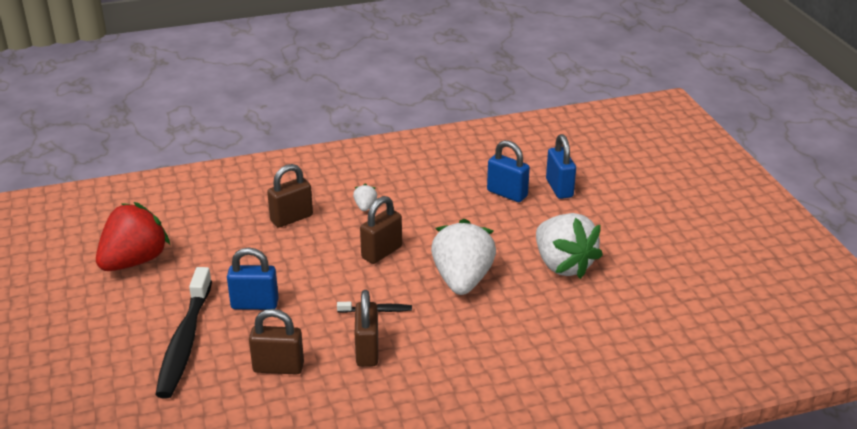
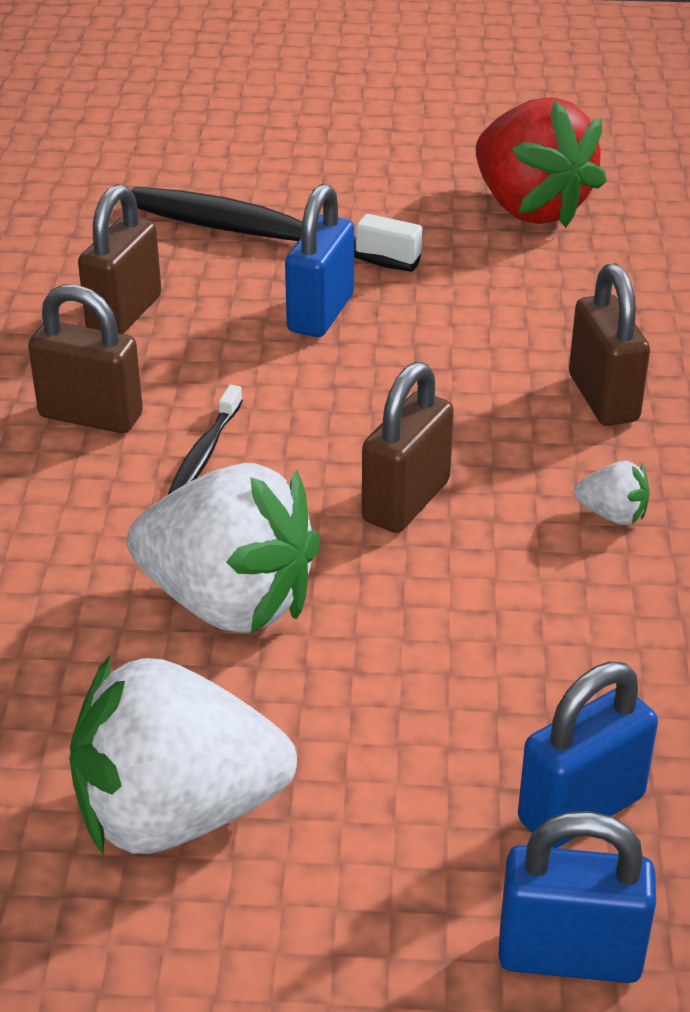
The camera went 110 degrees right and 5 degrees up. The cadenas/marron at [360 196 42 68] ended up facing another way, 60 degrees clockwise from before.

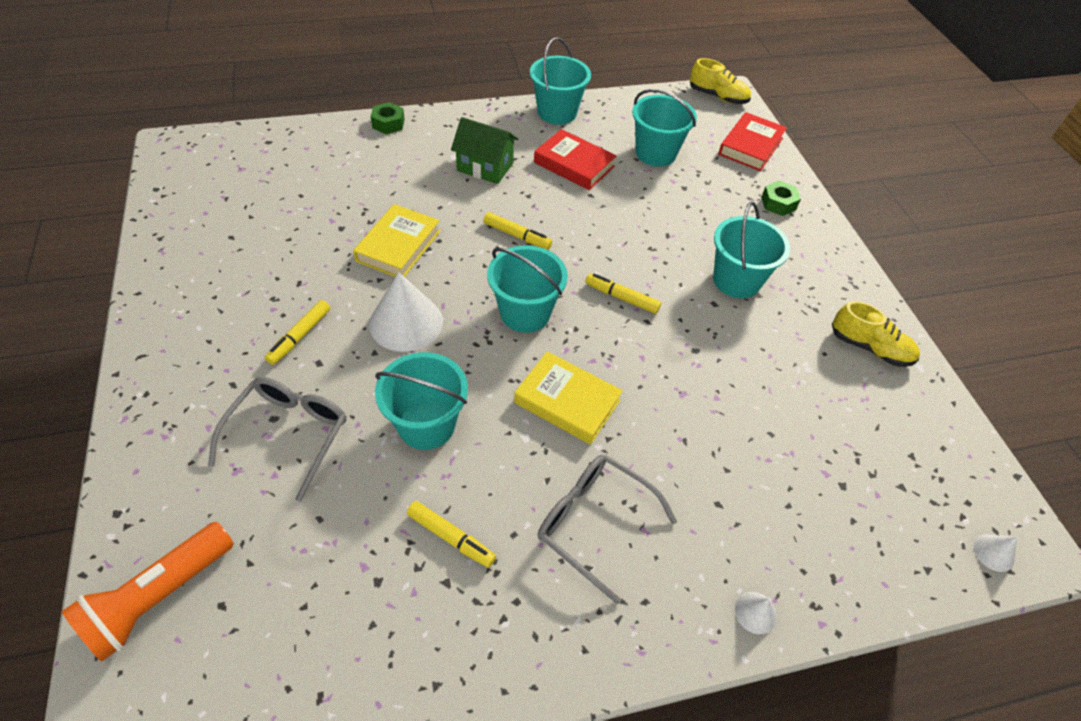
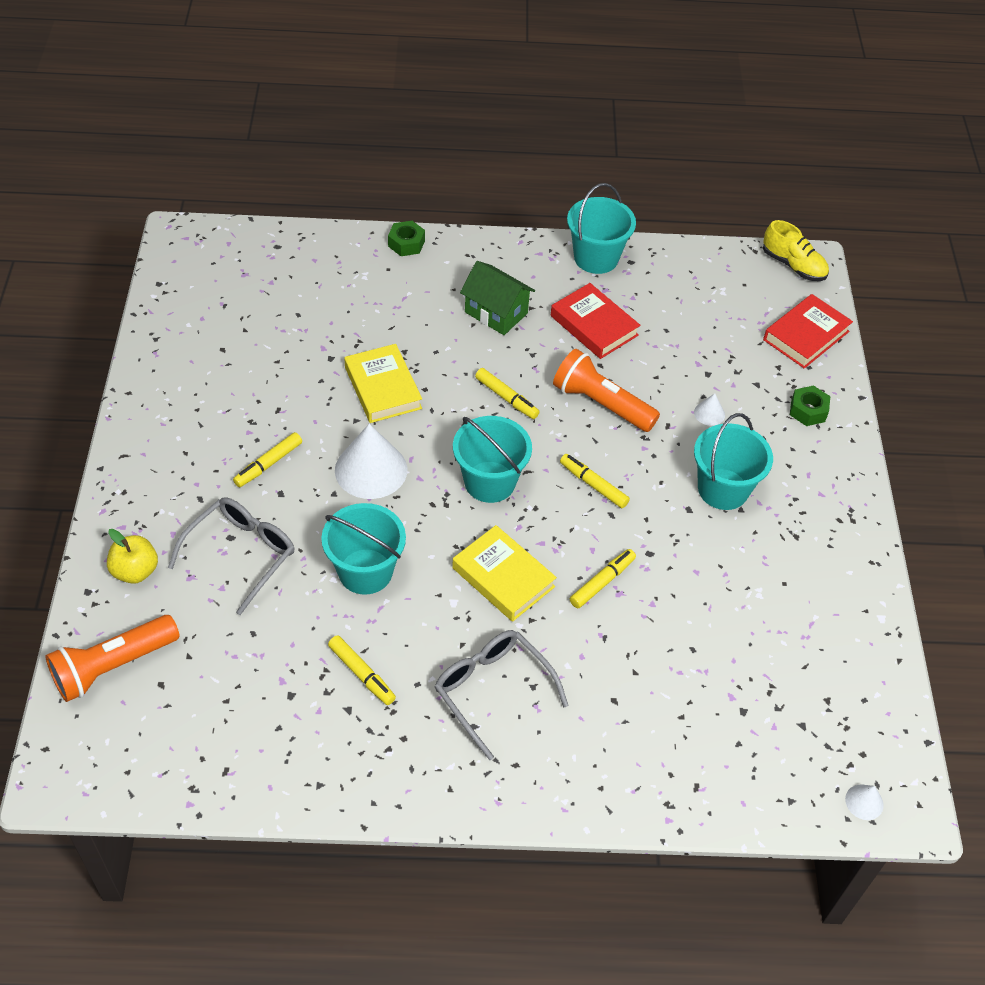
The camera went 15 degrees right and 0 degrees up. The second view lost the seau/turquoise at [632 89 65 78]. The livre/jaune at [353 204 87 73] ended up facing another way, 60 degrees counterclockwise from before. The second view lost the chaussure/jaune at [832 301 88 66]. The cône/blanc ended up elsewhere, having gone from [735 592 42 42] to [694 393 31 33]. The second view gained the lampe de poche/orange at [553 349 107 83]. The second view gained the pomme/jaune at [107 529 51 55]. The second view gained the feutre/jaune at [570 549 66 59].

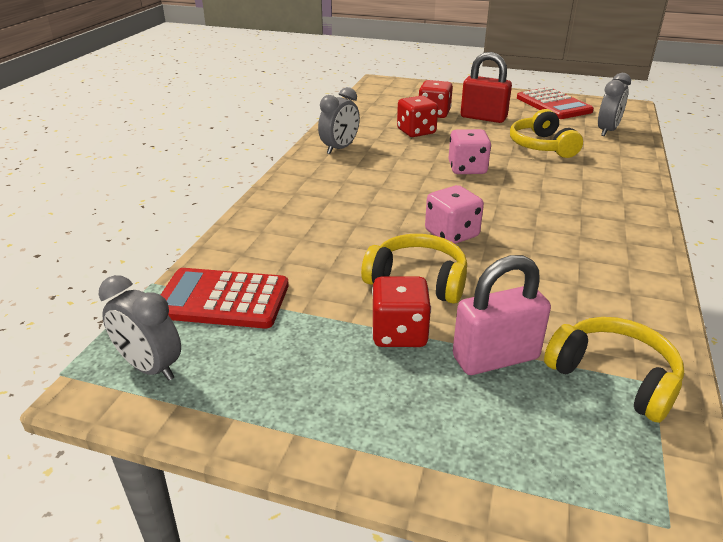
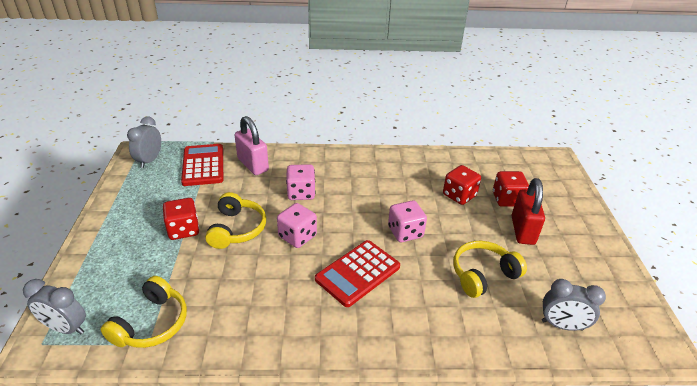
The camera went 70 degrees right and 5 degrees up. The réveil/gris ended up elsewhere, having gone from [318 87 42 67] to [23 279 63 55]. The calculatrice/rouge ended up elsewhere, having gone from [517 87 77 32] to [315 240 85 67]. The cadenas/rose ended up elsewhere, having gone from [453 255 98 120] to [235 116 34 59]. The second view gained the dé/rose at [286 164 30 36].

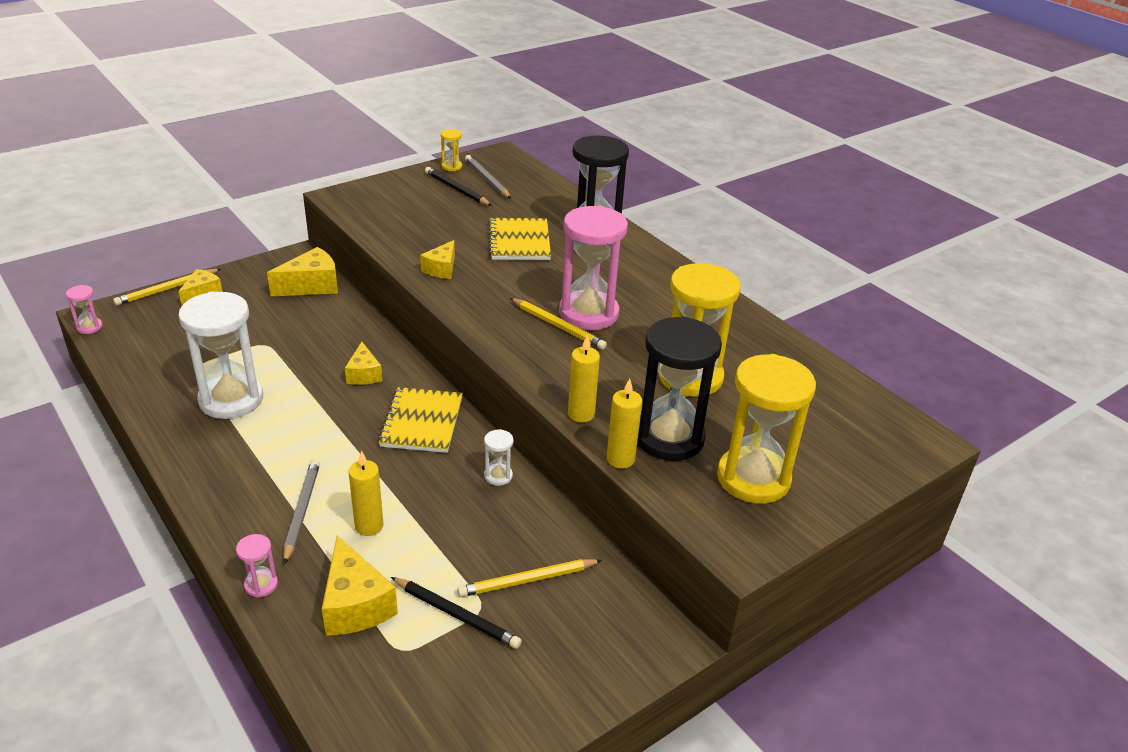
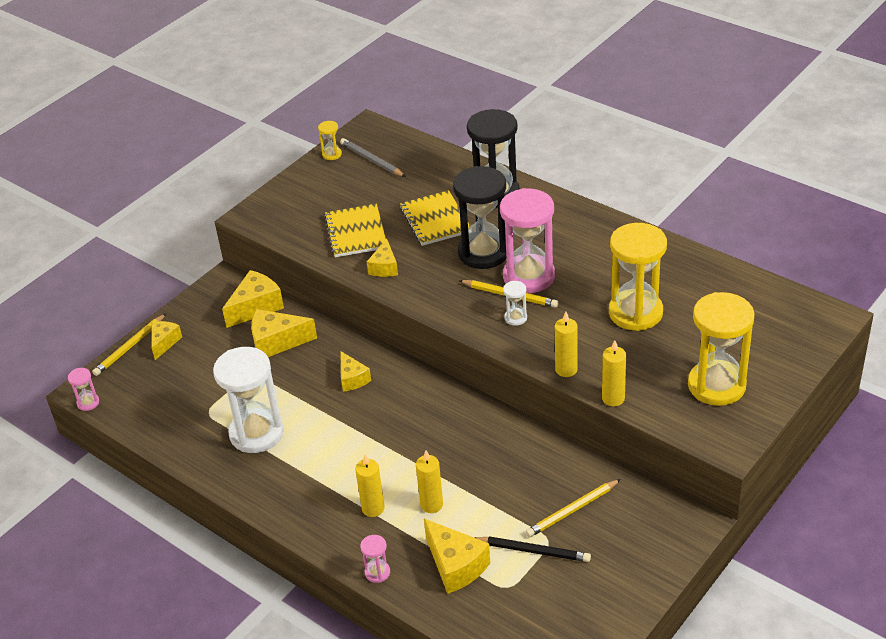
The camera went 10 degrees left and 5 degrees up. The second view lost the crayon/noir at [425 167 67 39]. The sablier/noir ended up elsewhere, having gone from [637 317 85 144] to [453 166 53 103]. The carnet/jaune ended up elsewhere, having gone from [378 387 85 66] to [324 204 62 53]. The sablier/blanc ended up elsewhere, having gone from [484 429 29 57] to [503 281 24 45]. Where the crayon/gris stood at [283 459 37 106], the bougie/jaune came to stand at [355 455 30 62]. The second view gained the fromage/jaune at [251 309 66 48].

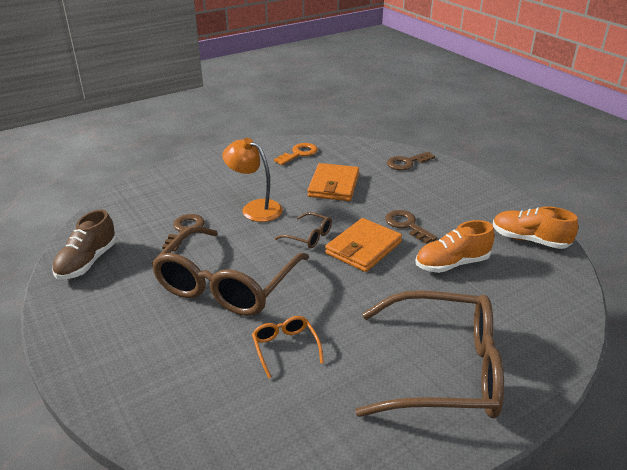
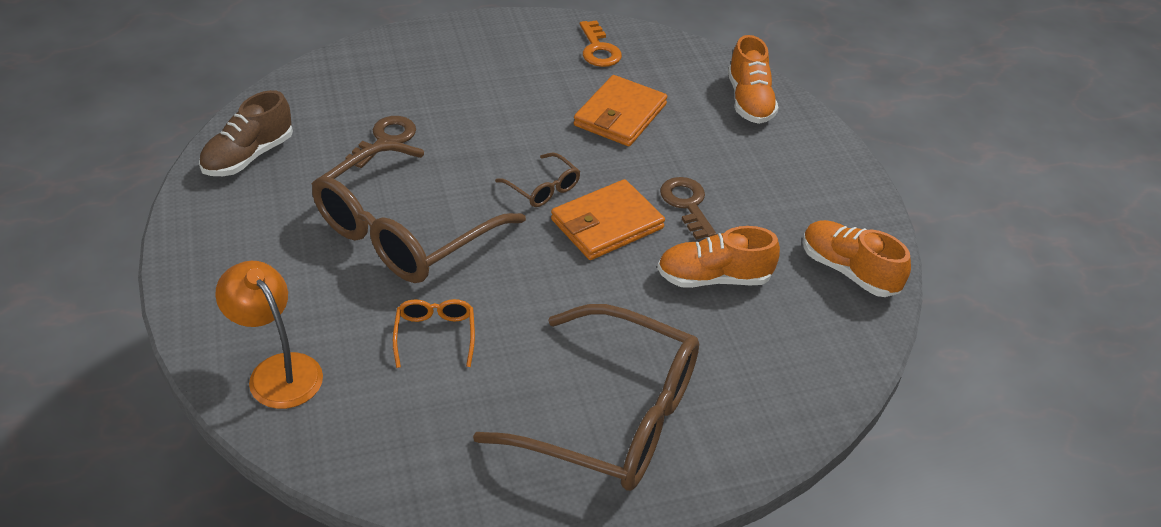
The camera went 15 degrees right and 10 degrees up. The lampe/orange ended up elsewhere, having gone from [222 138 61 84] to [215 261 108 148]. The clé/orange at [274 143 44 22] ended up facing another way, 105 degrees clockwise from before. Where the clé/marron stood at [387 151 48 19], the chaussure/orange came to stand at [728 35 51 89].

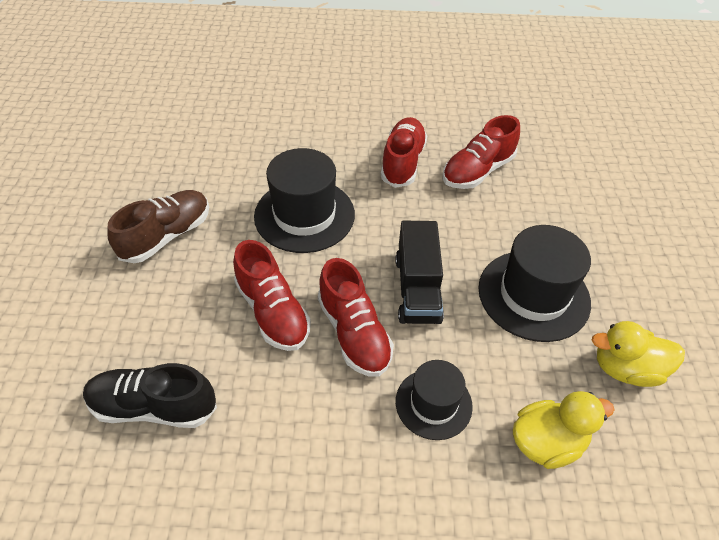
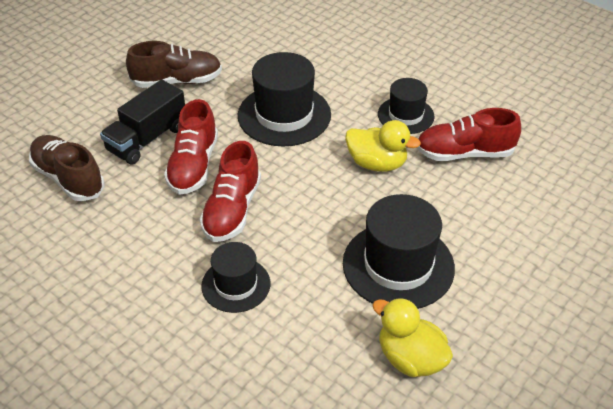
The camera went 40 degrees right and 5 degrees down. Where the chaussure/rouge stood at [381 117 46 71], the chapeau/noir came to stand at [378 78 56 56]. The camion/noir ended up elsewhere, having gone from [396 221 48 103] to [100 79 85 86]. What was the chaussure/noir at [83 363 134 65] turned into the chaussure/marron at [29 135 76 66]. The canard/jaune ended up elsewhere, having gone from [513 391 101 78] to [345 120 76 52].

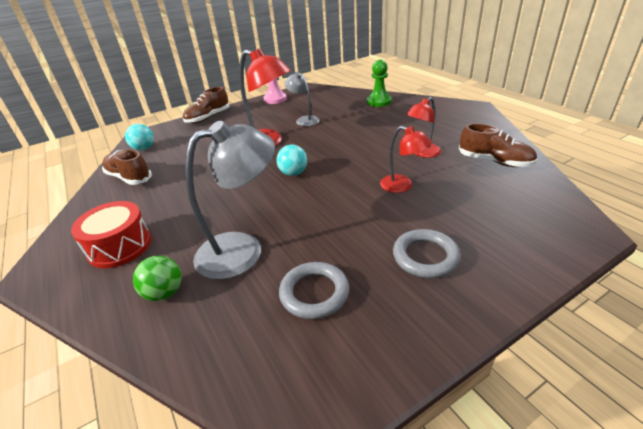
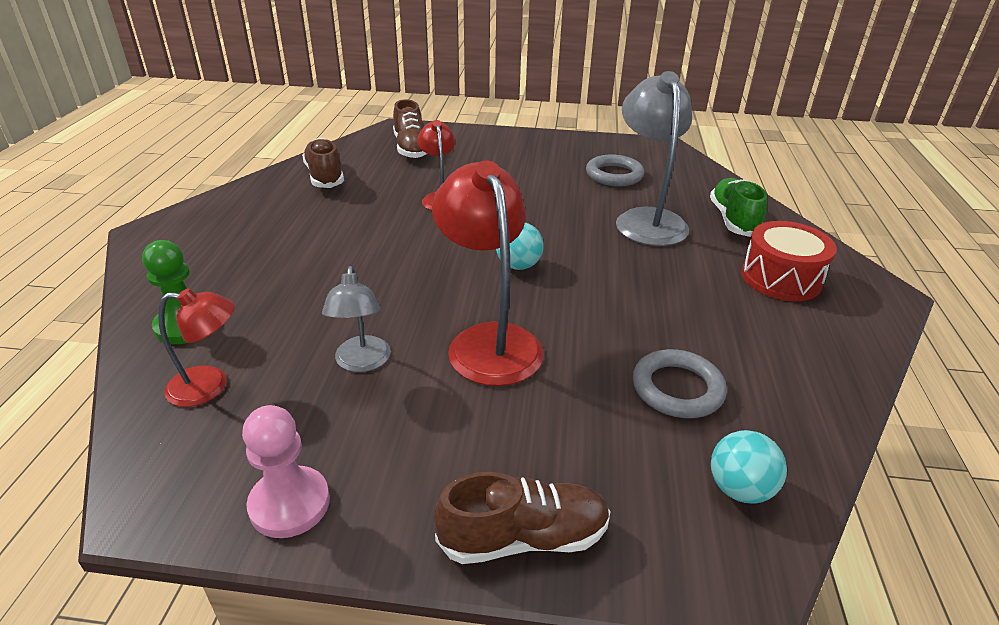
The camera went 145 degrees left and 0 degrees up. The lampe/rouge ended up elsewhere, having gone from [406 97 35 61] to [158 288 77 119]. The lampe/gris at [185 121 90 159] ended up facing another way, 75 degrees clockwise from before. The chaussure/marron ended up elsewhere, having gone from [102 149 50 36] to [393 99 34 60]. The anneau/gris ended up elsewhere, having gone from [393 229 68 49] to [633 349 94 69]. Where the balle/vert stood at [133 256 49 45], the chaussure/vert came to stand at [710 178 57 59].

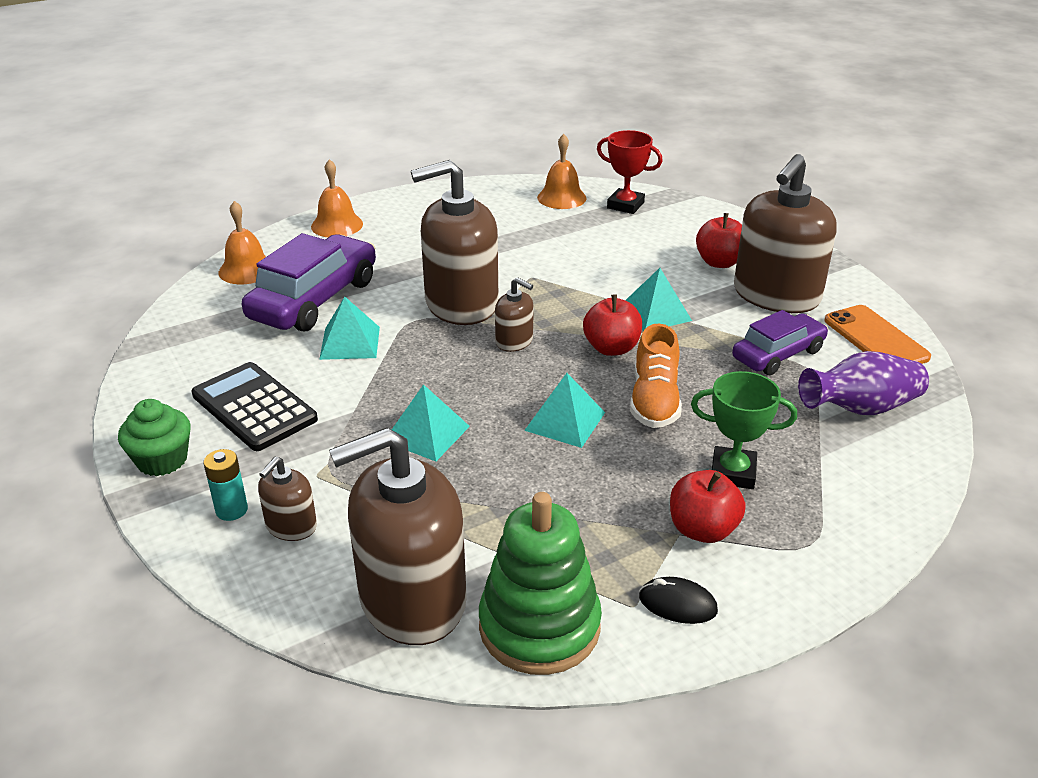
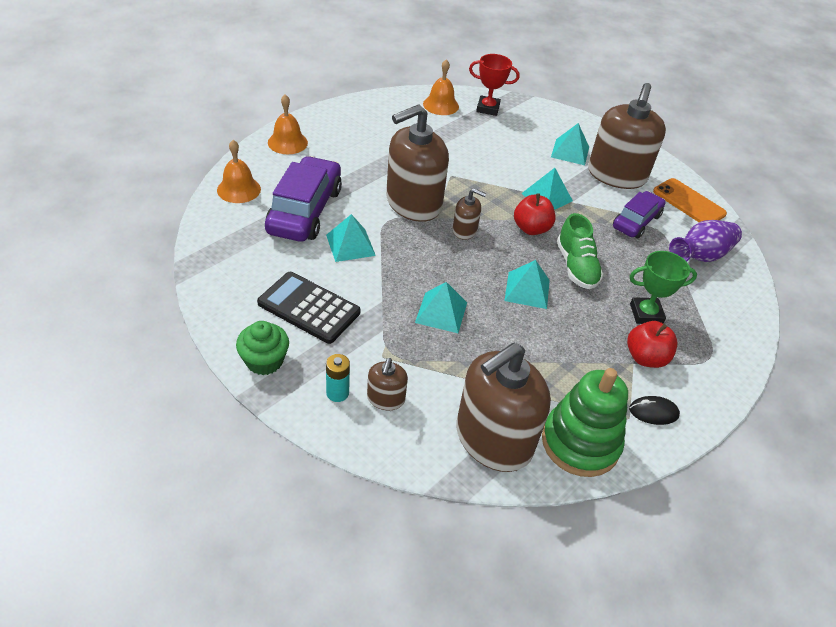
The camera went 20 degrees left and 10 degrees up. Where the pomme/rouge stood at [696 213 46 55], the pyramide/turquoise came to stand at [551 123 38 42]. What was the chaussure/orange at [630 324 52 104] turned into the chaussure/vert at [557 213 47 76].

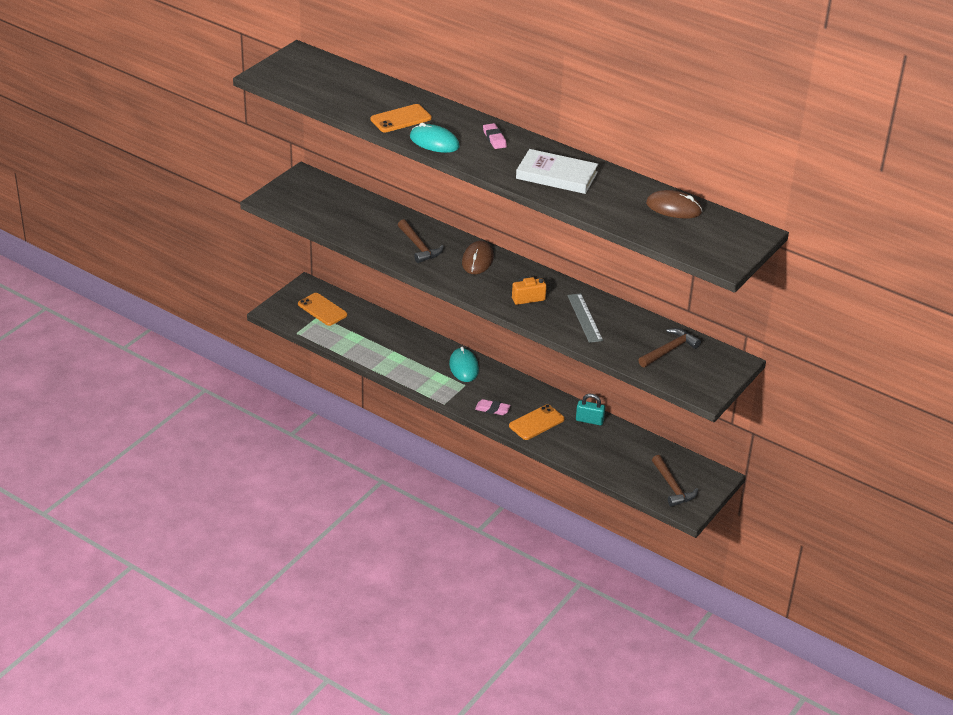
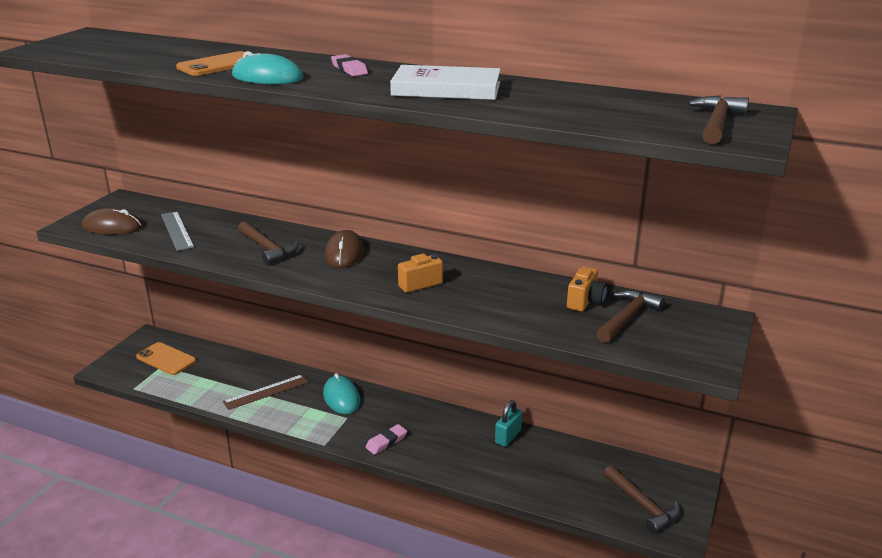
The camera went 10 degrees left and 10 degrees down. The souris/marron ended up elsewhere, having gone from [646 190 56 28] to [82 208 60 27]. The règle/gris ended up elsewhere, having gone from [567 293 36 50] to [161 211 33 40]. The cadenas/turquoise at [576 394 29 31] ended up facing another way, 60 degrees counterclockwise from before. The gomme/rose at [475 399 36 16] ended up facing another way, 45 degrees counterclockwise from before. The second view lost the téléphone/orange at [509 404 56 36]. The second view gained the marteau/marron at [688 95 61 49]. The second view gained the appareil photo/orange at [567 266 40 45]. The second view gained the règle/marron at [223 375 86 35].

